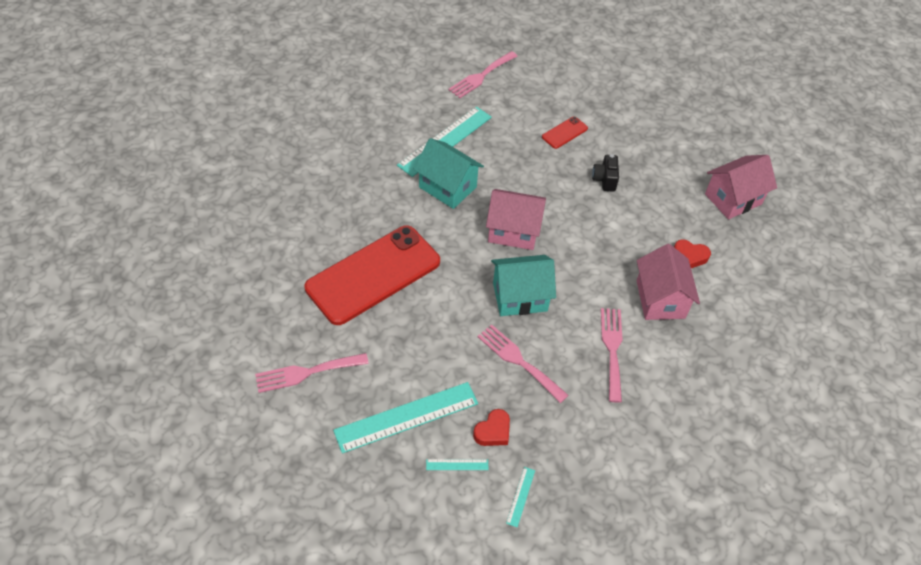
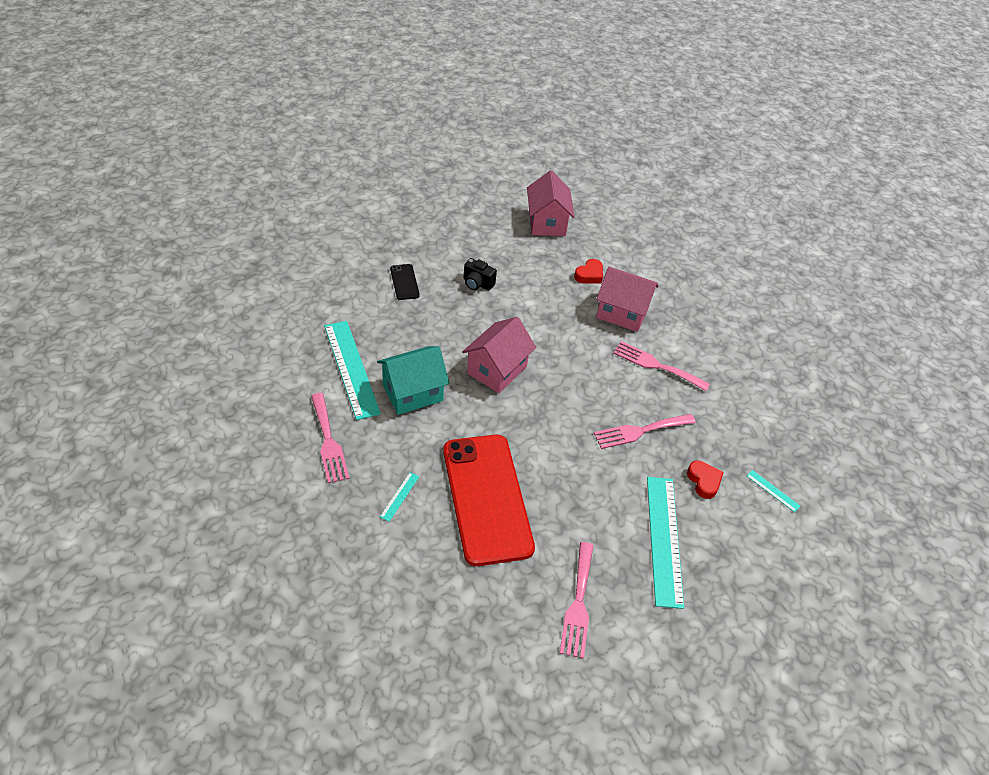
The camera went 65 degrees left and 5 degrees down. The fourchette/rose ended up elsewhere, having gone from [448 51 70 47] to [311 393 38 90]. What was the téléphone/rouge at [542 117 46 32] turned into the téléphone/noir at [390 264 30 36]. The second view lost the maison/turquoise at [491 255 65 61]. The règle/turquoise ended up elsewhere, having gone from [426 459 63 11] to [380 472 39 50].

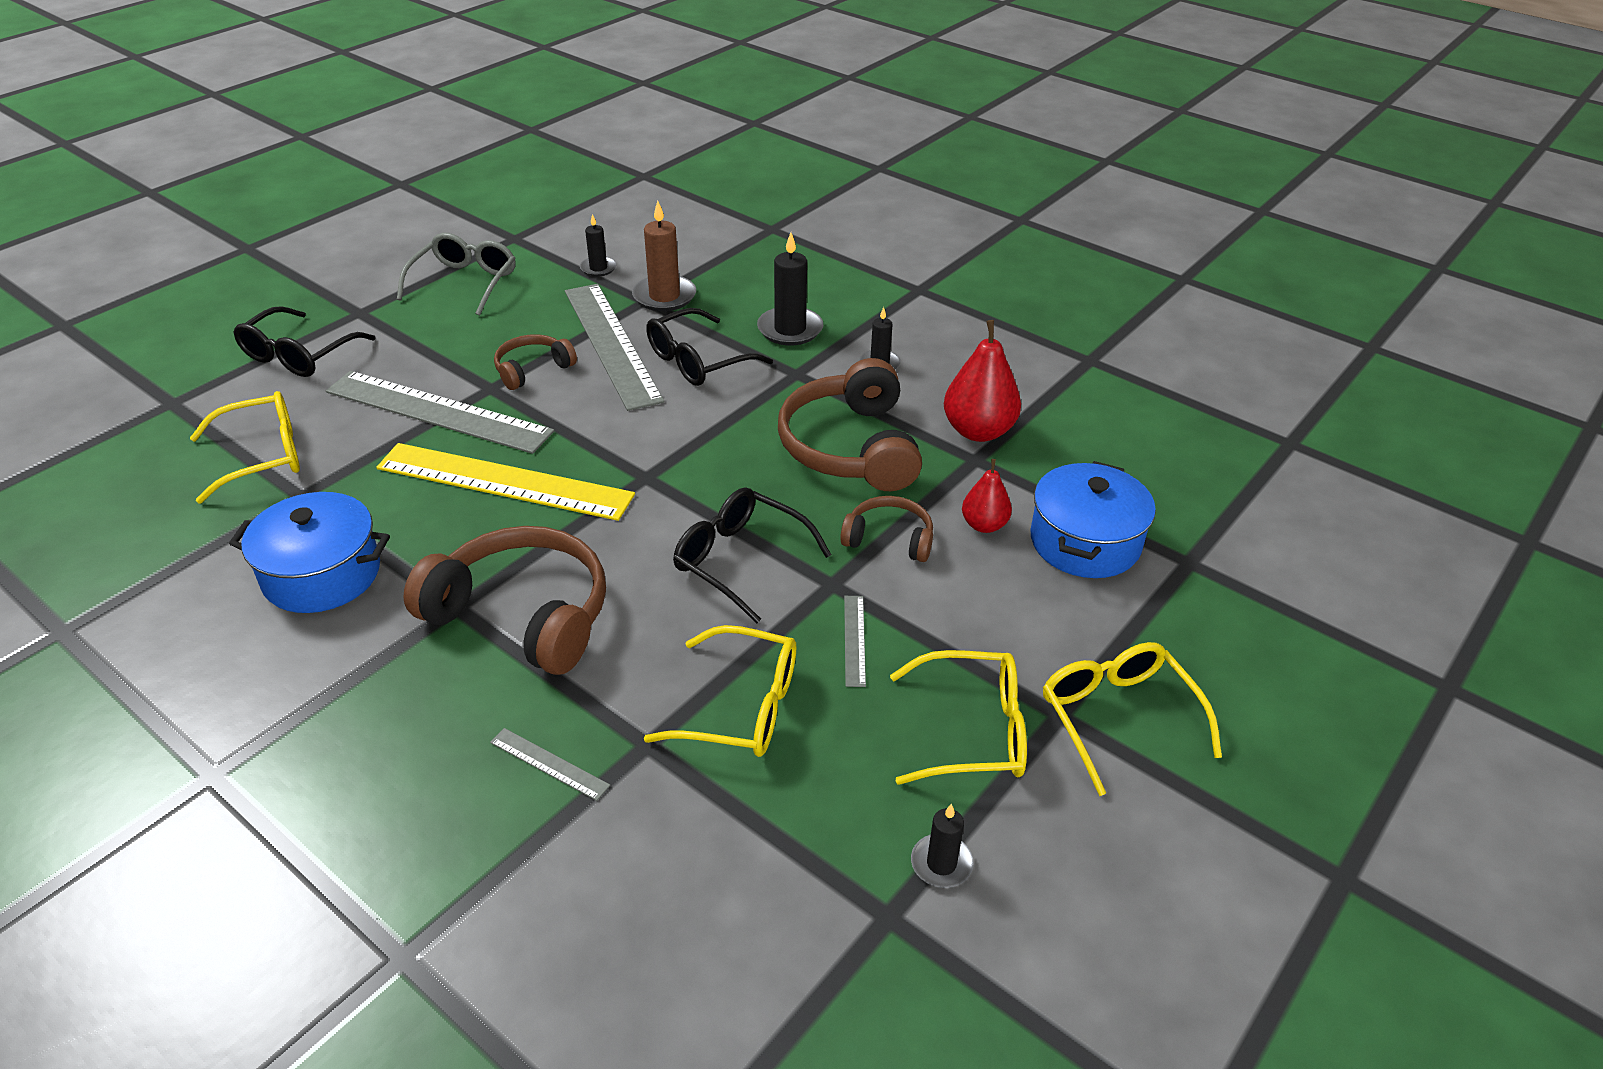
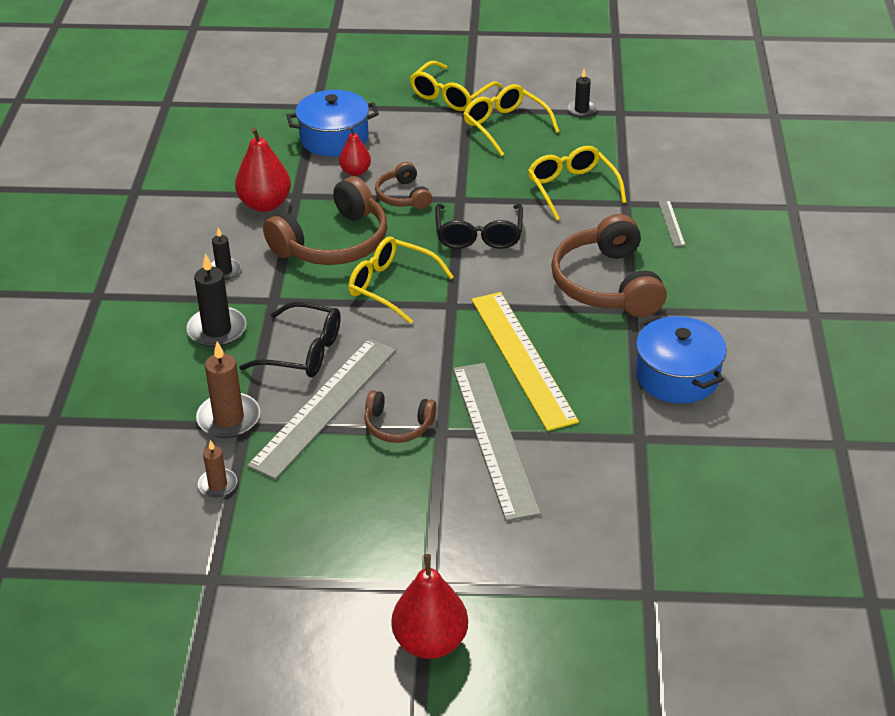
The camera went 125 degrees left and 0 degrees up. What was the bougie/noir at [580 214 37 63] turned into the bougie/marron at [198 440 39 58]. The second view lost the lunettes/gris at [397 233 119 83]. The second view lost the lunettes/noir at [233 306 143 71]. The lunettes/jaune ended up elsewhere, having gone from [190 391 110 112] to [348 237 106 87]. The second view lost the règle/gris at [844 596 22 91]. The second view gained the poire/rouge at [392 554 76 105].

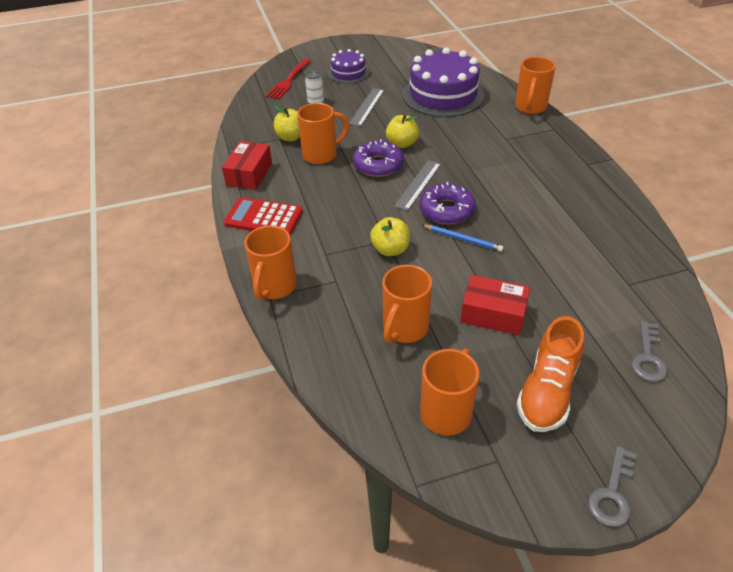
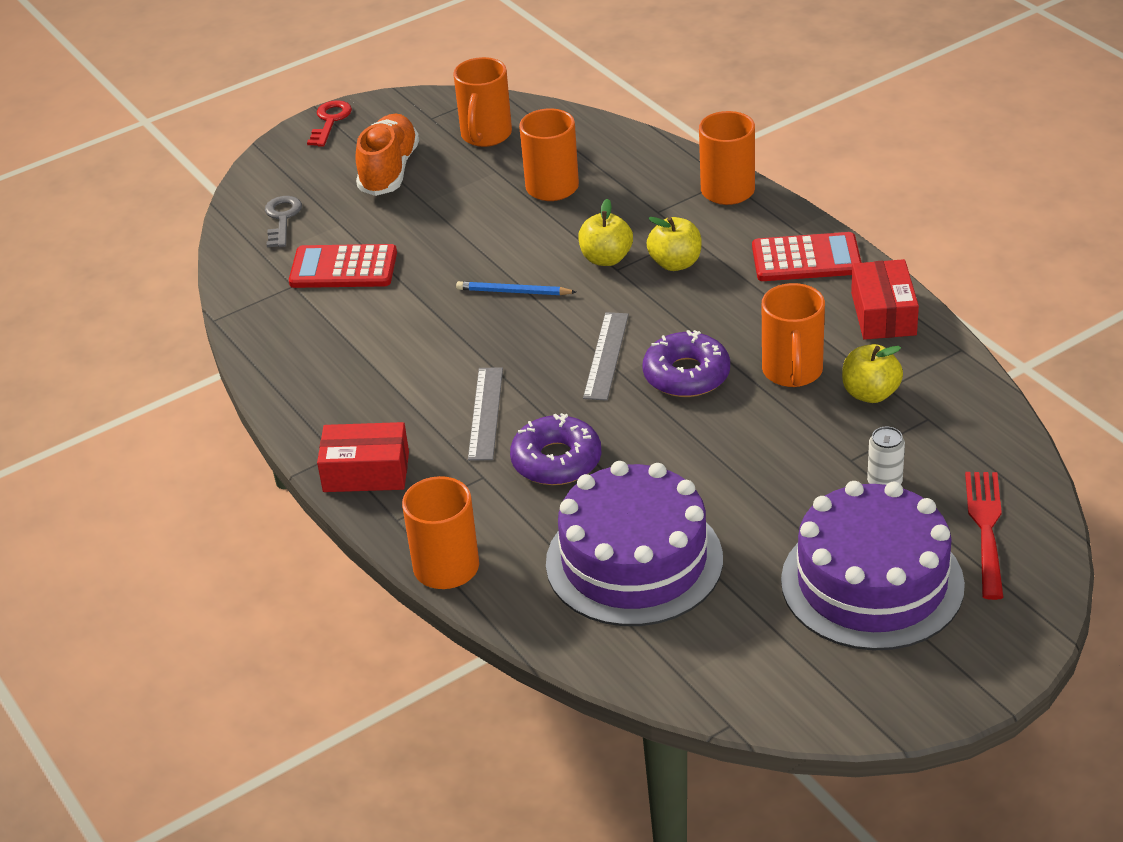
The camera went 165 degrees right and 5 degrees down. The size of the gâteau/violet at [328 49 41 35] changed by a factor of 1.86. The règle/gris ended up elsewhere, having gone from [349 88 35 38] to [468 367 35 94]. The tasse/orange at [297 103 52 61] ended up facing another way, 45 degrees counterclockwise from before. The pomme/jaune ended up elsewhere, having gone from [386 114 33 34] to [646 217 55 54]. The beignet/violet ended up elsewhere, having gone from [420 182 56 43] to [510 413 92 72]. The boîte/rouge ended up elsewhere, having gone from [460 275 70 60] to [317 422 92 70]. What was the clé/gris at [588 446 49 81] turned into the clé/rouge at [307 100 45 47]. The second view gained the calculatrice/rouge at [289 244 108 44].

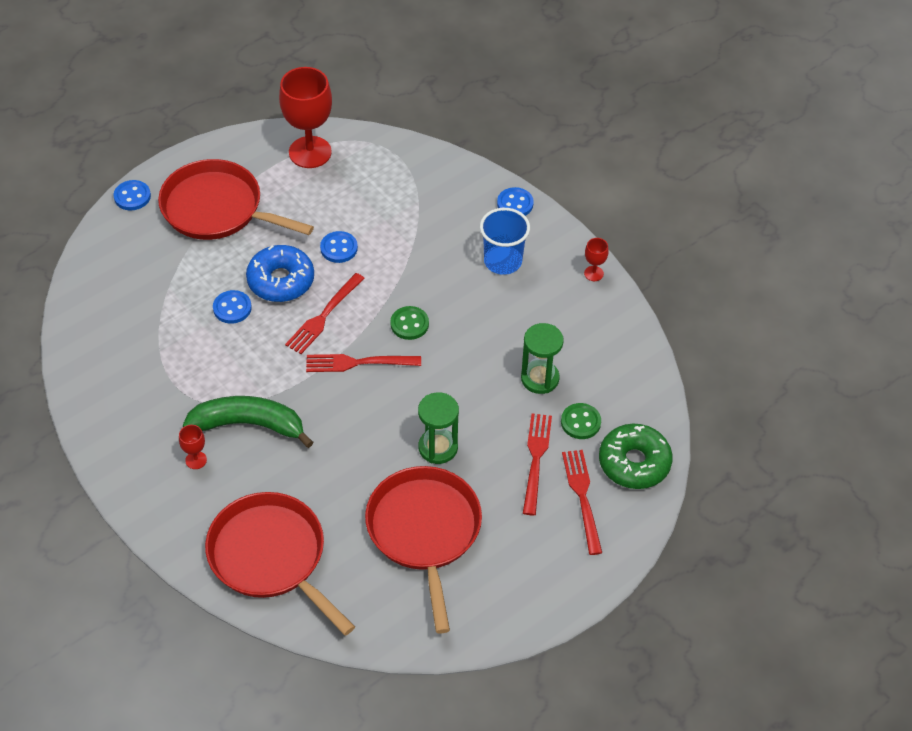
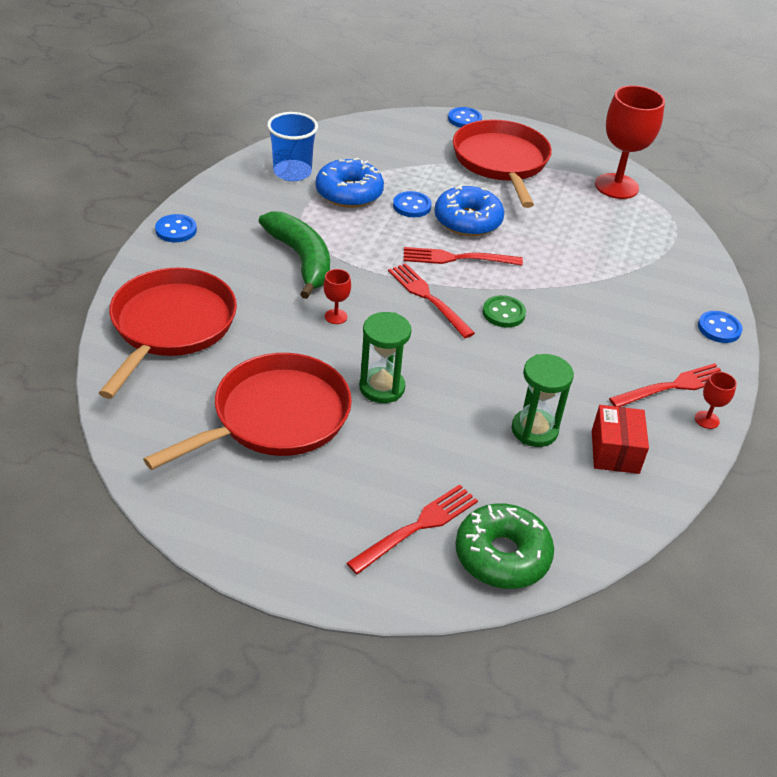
The camera went 55 degrees right and 10 degrees down. The gobelet/bleu ended up elsewhere, having gone from [480 208 50 67] to [267 112 51 69]. The bouton/bleu ended up elsewhere, having gone from [320 231 38 32] to [155 214 42 28]. The second view lost the bouton/vert at [561 403 40 36]. The fourchette/rouge ended up elsewhere, having gone from [523 413 29 102] to [609 363 112 44]. The verre à pied/rouge ended up elsewhere, having gone from [179 425 28 44] to [323 269 28 55]. The second view gained the beignet/bleu at [316 158 68 50]. The second view gained the boîte/rouge at [592 405 57 69].

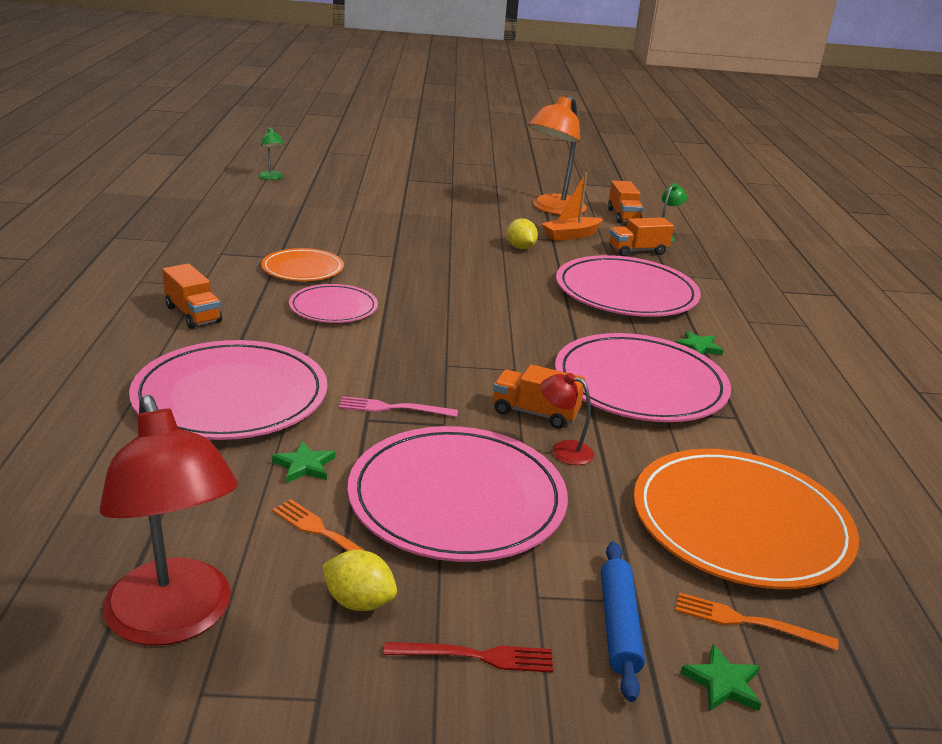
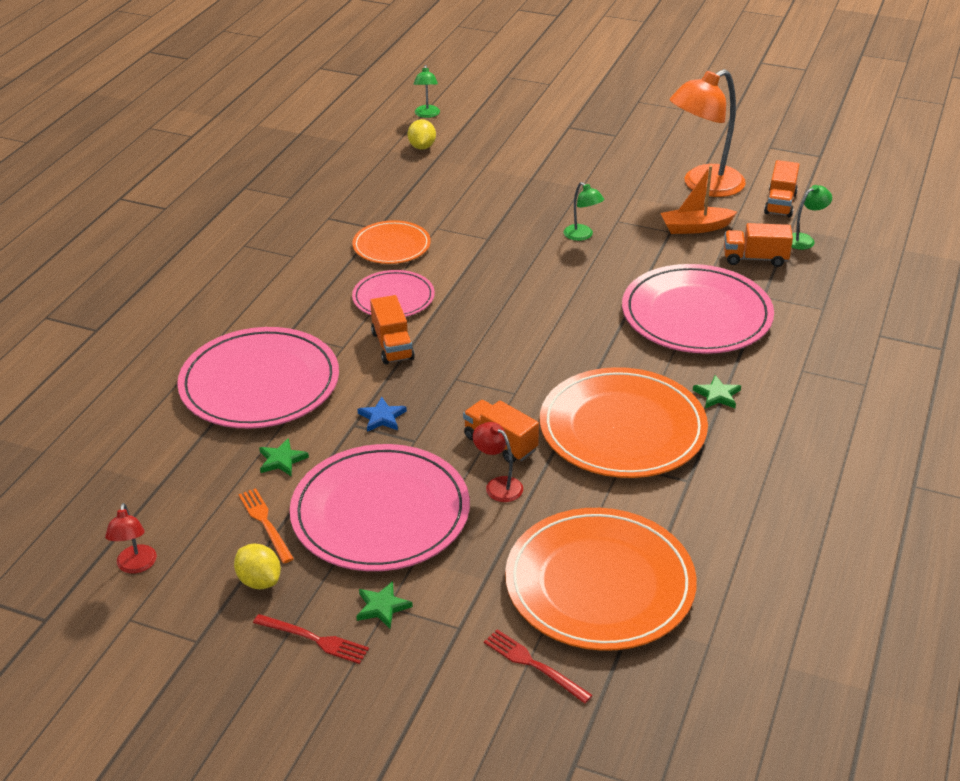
The camera went 25 degrees right and 10 degrees up. The citron/jaune ended up elsewhere, having gone from [507 218 31 31] to [408 119 28 31]. The camion/orange ended up elsewhere, having gone from [162 263 60 66] to [370 295 45 69]. What was the assiette/rose at [555 333 176 89] turned into the assiette/orange at [540 367 168 111]. The size of the lampe/rouge at [100 395 138 251] changed by a factor of 0.46. Where the fourchette/rose stood at [339 396 119 21], the étoile/bleu came to stand at [358 397 49 35]. The second view lost the rouleau à pâtisserie/bleu at [601 542 44 160]. What was the fourchette/orange at [676 592 163 59] turned into the fourchette/rouge at [484 629 109 75]. The étoile/vert ended up elsewhere, having gone from [680 644 81 67] to [356 581 57 48]. The second view gained the lampe/vert at [564 182 40 59].

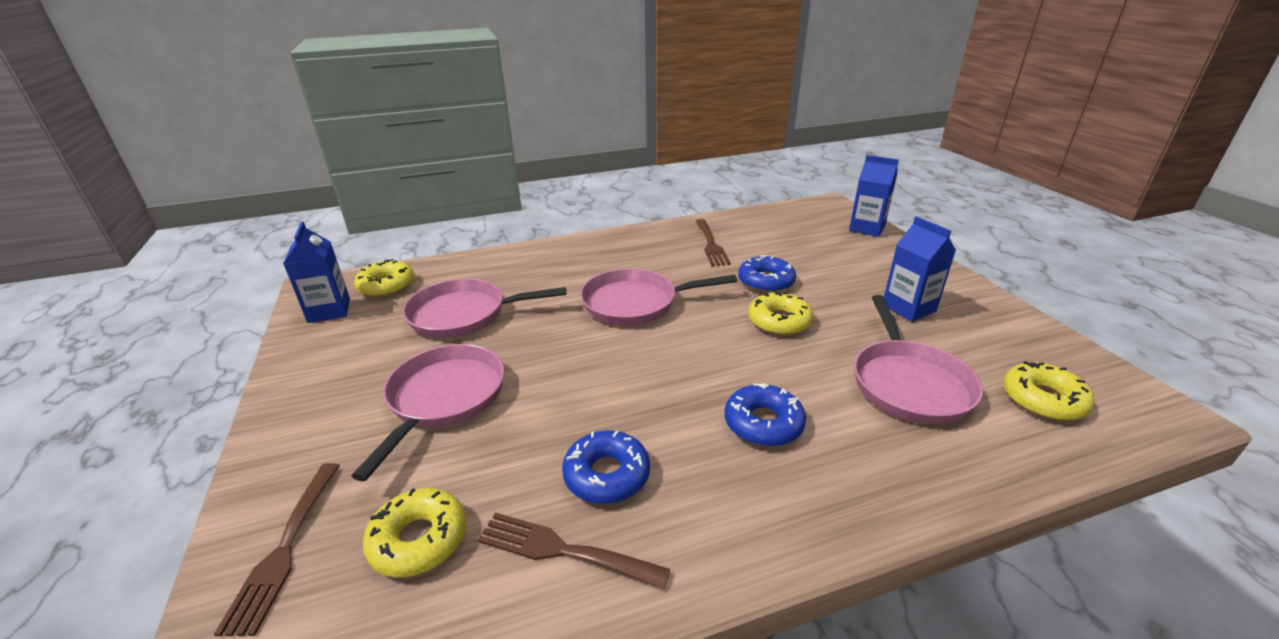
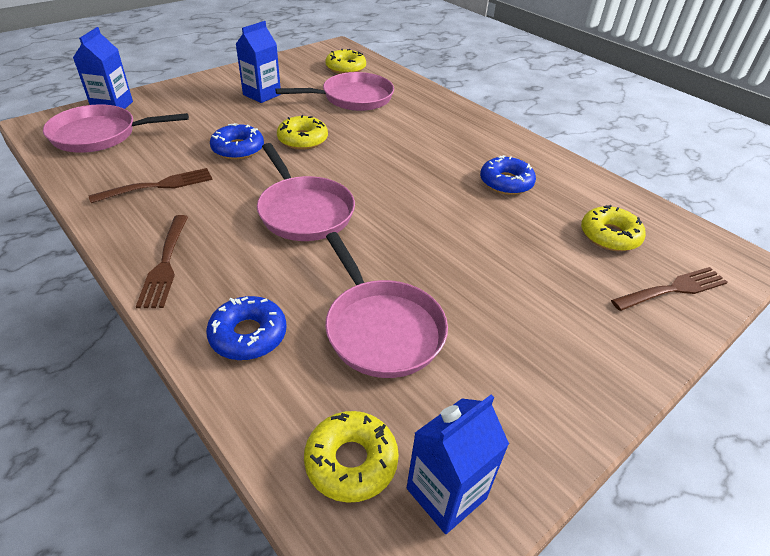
The camera went 115 degrees left and 10 degrees up. The poêle/rose ended up elsewhere, having gone from [351 344 154 138] to [43 104 146 49]. The beignet/bleu ended up elsewhere, having gone from [725 383 81 64] to [206 296 81 64]. The fourchette/marron ended up elsewhere, having gone from [477 512 193 77] to [136 215 52 93].

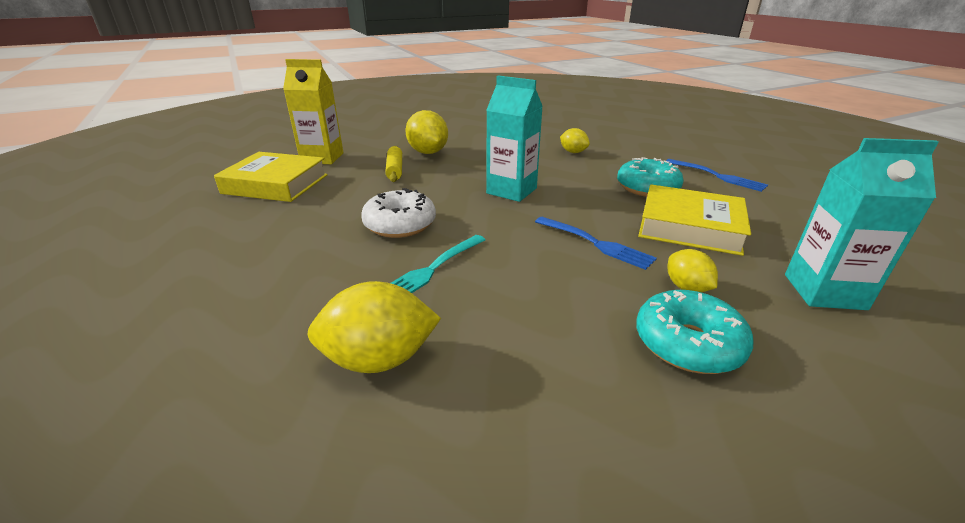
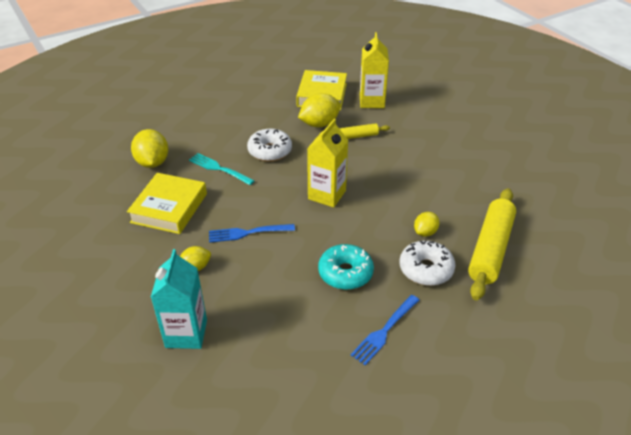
The camera went 85 degrees right and 10 degrees up. What was the brique de lait/turquoise at [486 75 57 127] turned into the brique de lait/jaune at [307 119 41 88]. The citron/jaune ended up elsewhere, having gone from [405 110 43 44] to [298 93 43 34]. The livre/jaune ended up elsewhere, having gone from [638 185 113 71] to [127 173 80 61]. The fourchette/bleu at [535 217 122 53] ended up facing another way, 45 degrees clockwise from before. The second view lost the beignet/turquoise at [636 290 118 84]. The second view gained the rouleau à pâtisserie/jaune at [468 188 48 113]. The second view gained the beignet/blanc at [399 240 56 46].

